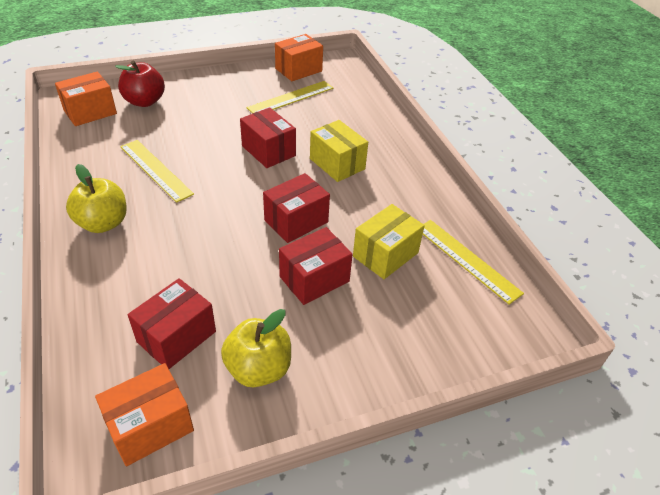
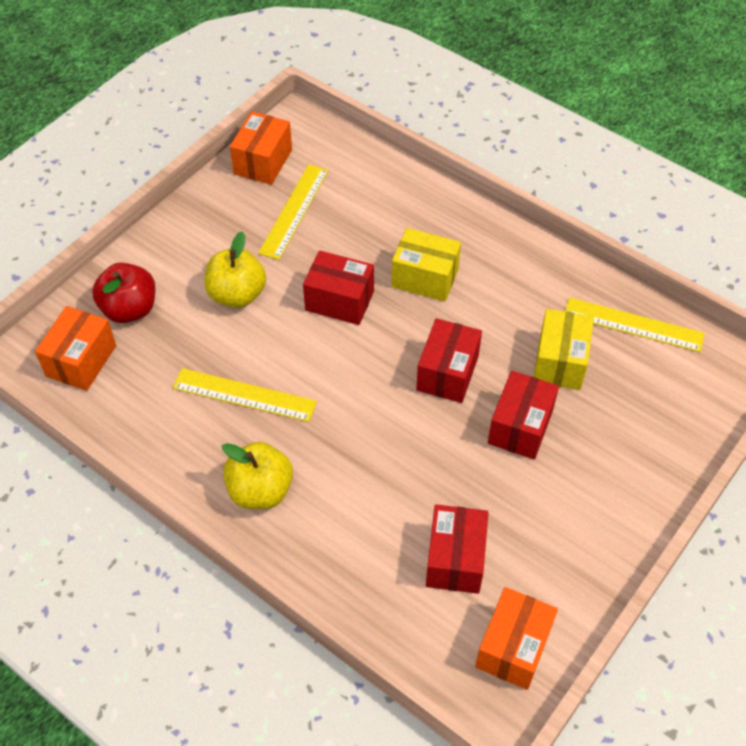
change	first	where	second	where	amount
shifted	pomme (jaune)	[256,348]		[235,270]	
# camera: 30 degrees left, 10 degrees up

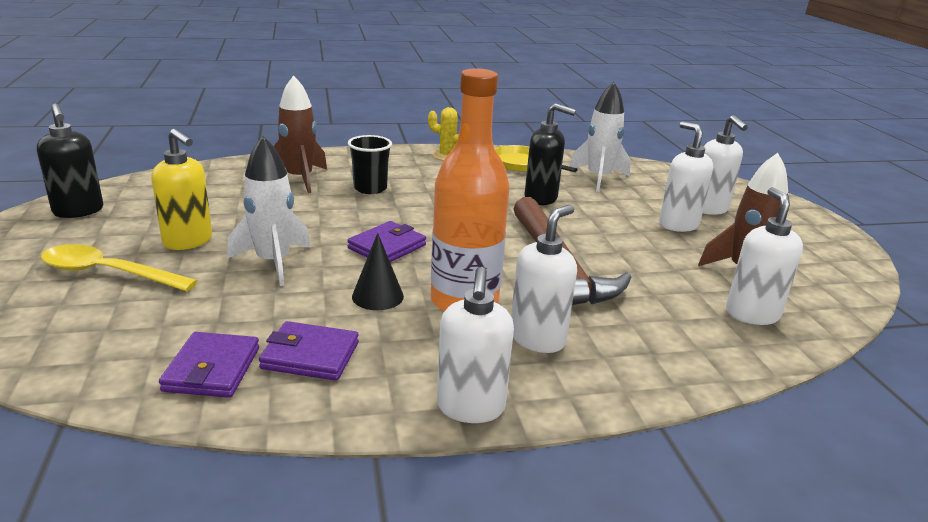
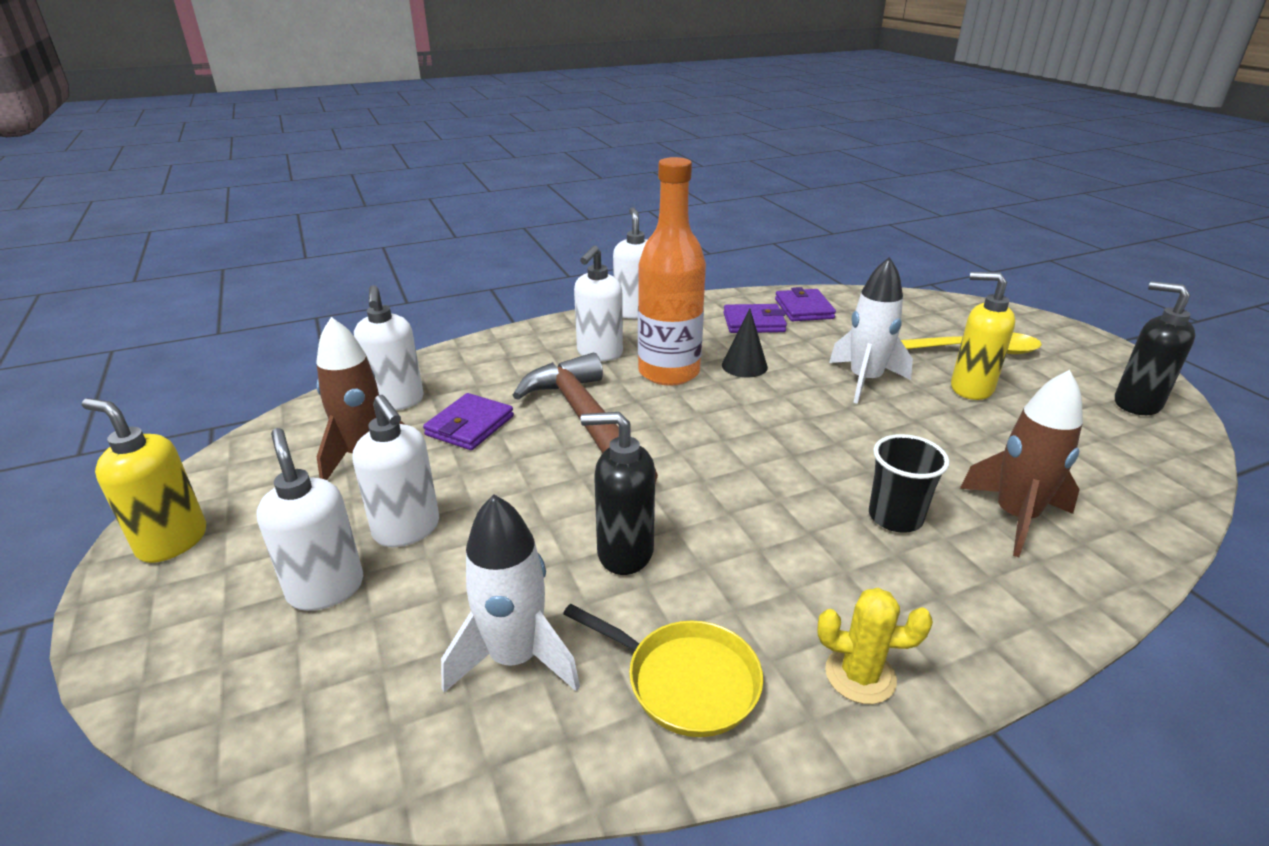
change	first	where	second	where	amount
shifted	portefeuille (violet)	[386,241]		[468,421]	
new			distributeur de savon (jaune)	[144,480]	
# camera: 170 degrees right, 5 degrees up

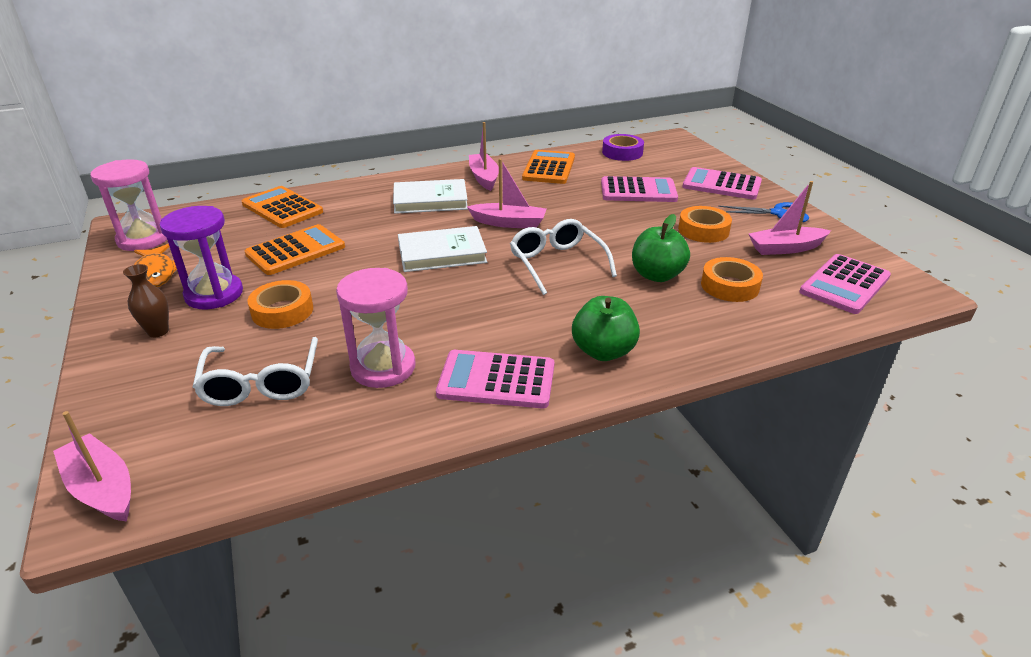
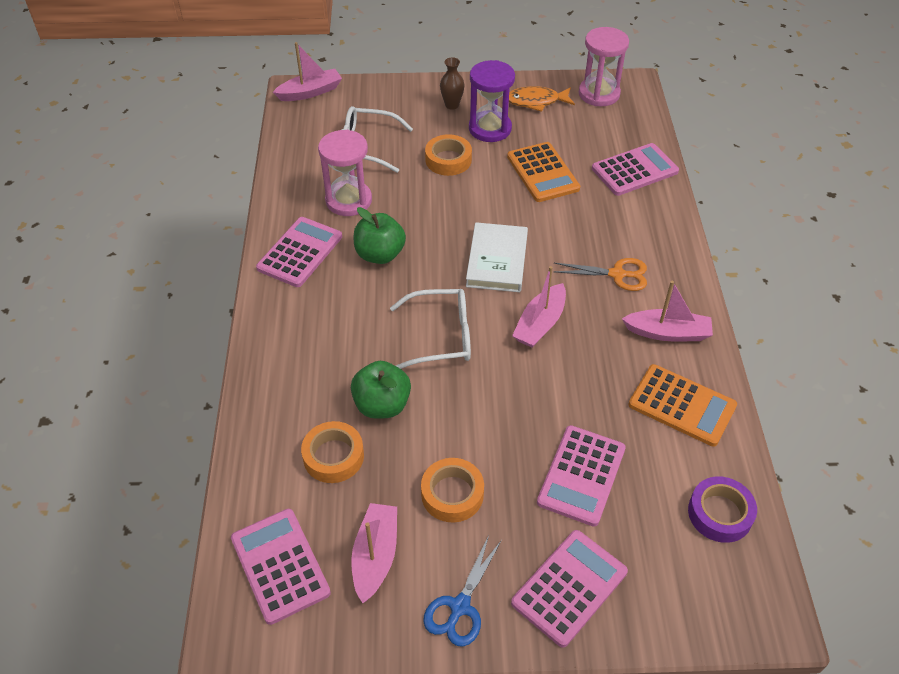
change	first	where	second	where	amount
repainted	calculatrice (orange)	[282,207]	calculatrice (rose)	[635,169]	
swapped	livre (blanc)	[430,196]	ciseaux (orange)	[600,274]	
shifted	pomme (vert)	[606,328]		[380,235]	
# camera: 110 degrees right, 15 degrees up

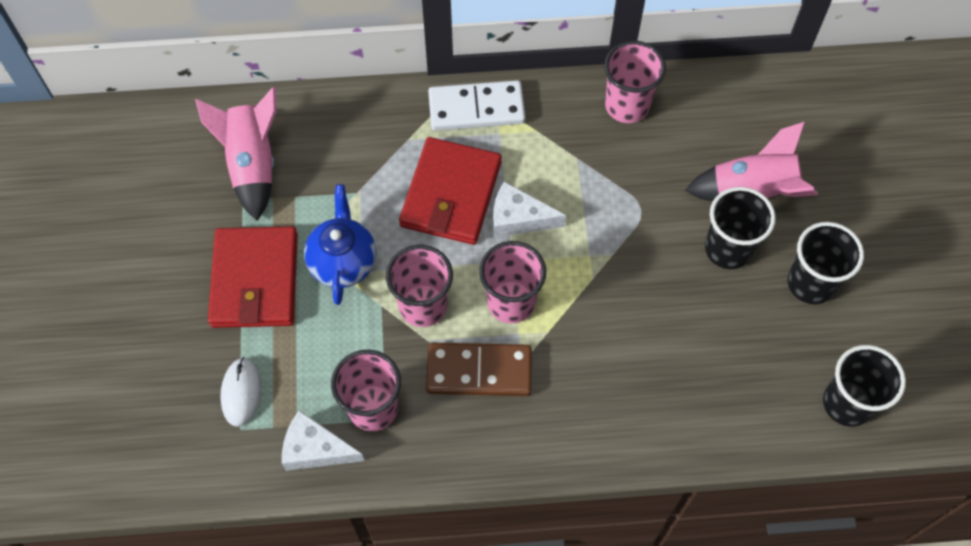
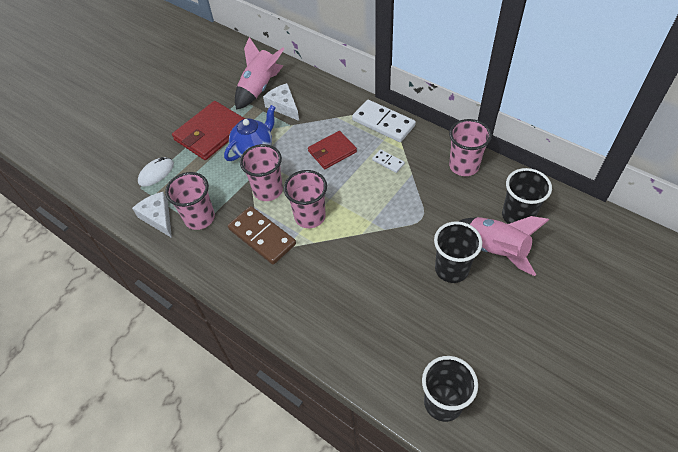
change	first	where	second	where	amount
scaled	portefeuille (rouge)	[450,191]		[332,150]	x0.63
shifted	fromage (blanc)	[529,210]		[281,102]	
shifted	gobelet (noir)	[826,263]		[527,196]	
new			domino (blanc)	[388,161]	
# camera: 45 degrees right, 10 degrees down

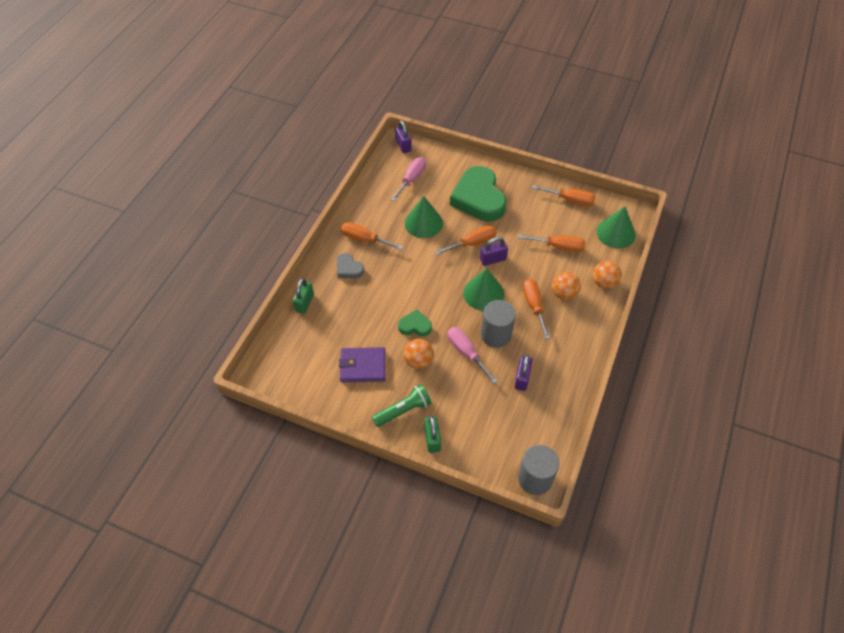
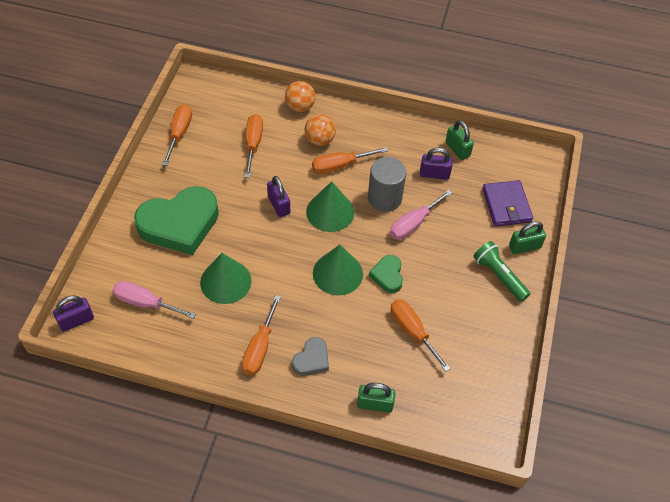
change	first	where	second	where	amount
shifted	portefeuille (violet)	[362,364]		[507,203]	
gone	balle (orange)	[419,354]			
shifted	tournevis (orange)	[465,240]		[421,335]	
gone	cylindre (gris)	[538,470]			
shifted	cône (vert)	[616,228]		[338,270]	
new			cadenas (vert)	[459,140]	
# camera: 100 degrees left, 0 degrees up

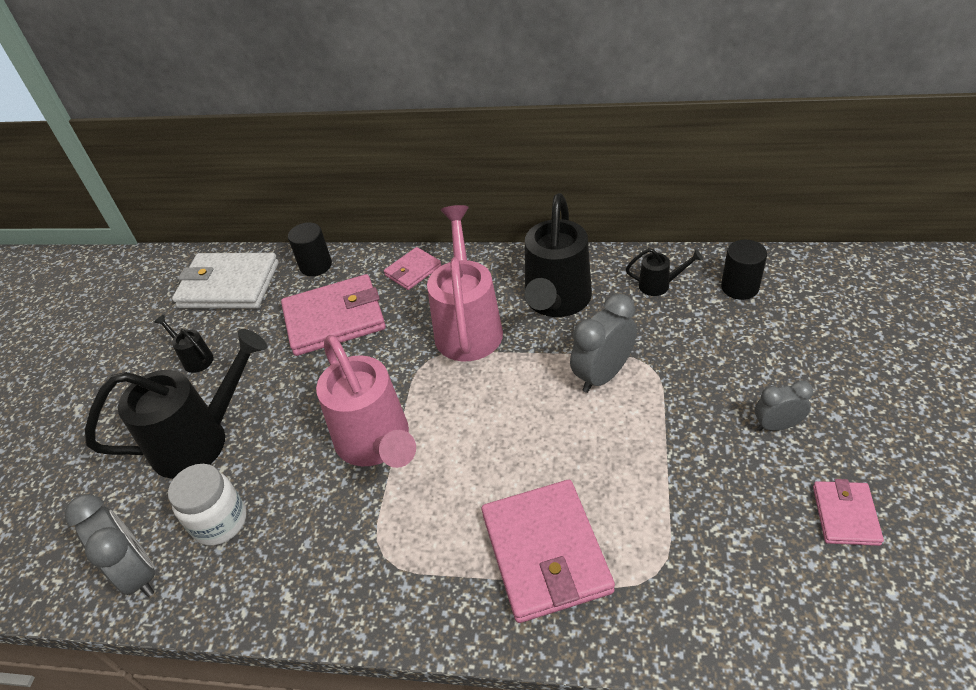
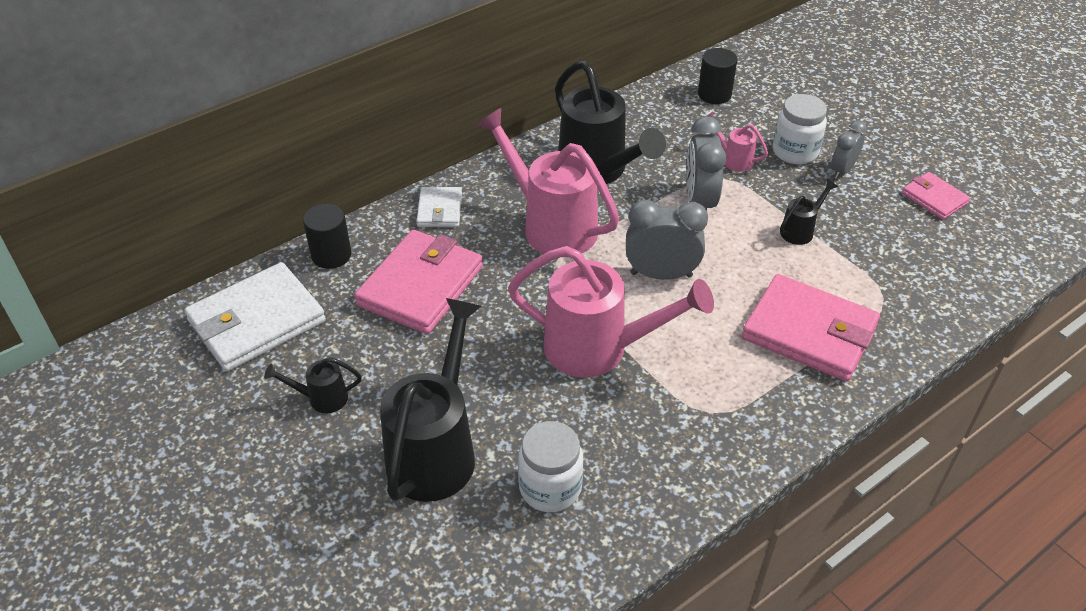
change	first	where	second	where	amount
shifted	réveil (gris)	[110,545]		[667,240]	
repainted	portefeuille (rose)	[412,268]	portefeuille (blanc)	[439,207]	
shifted	arrosoir (noir)	[664,272]		[809,212]	
new			arrosoir (rose)	[737,142]	
new			bocal (blanc)	[800,129]	
# camera: 50 degrees left, 0 degrees up

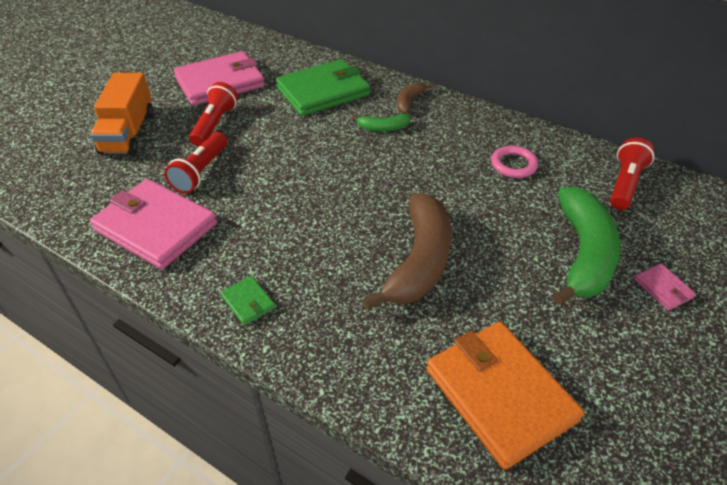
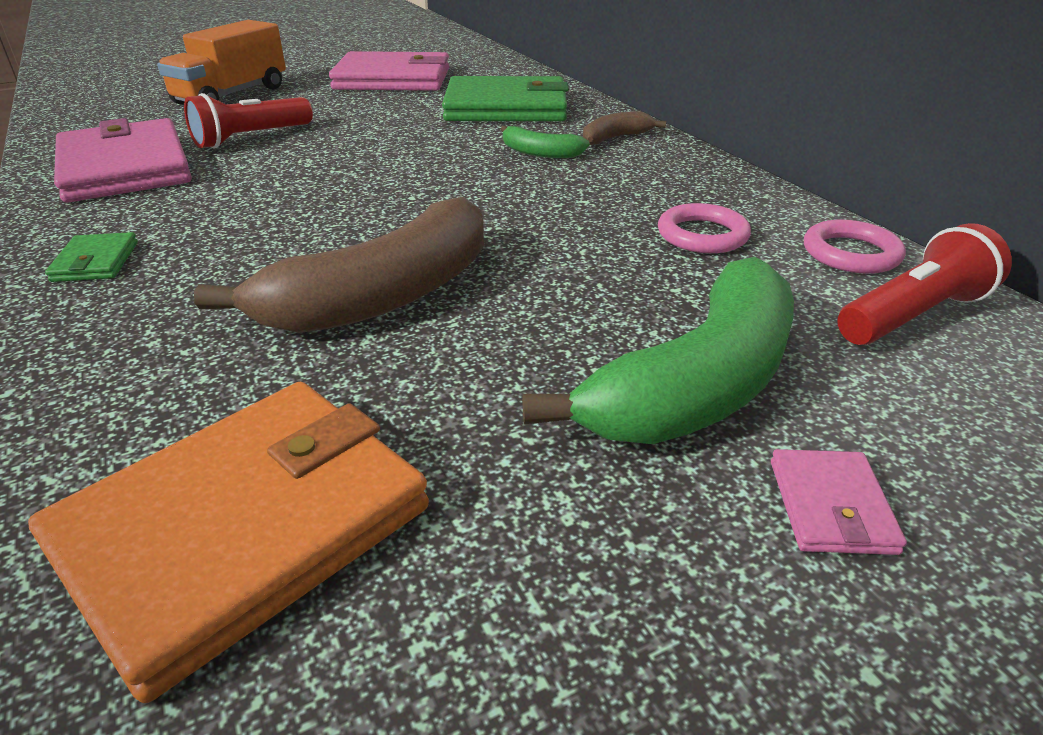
change	first	where	second	where	amount
gone	lampe de poche (rouge)	[213,114]			
rotated	portefeuille (orange)	[505,395]		[228,542]	45 degrees clockwise
new			anneau (rose)	[855,246]	
# camera: 30 degrees right, 10 degrees down

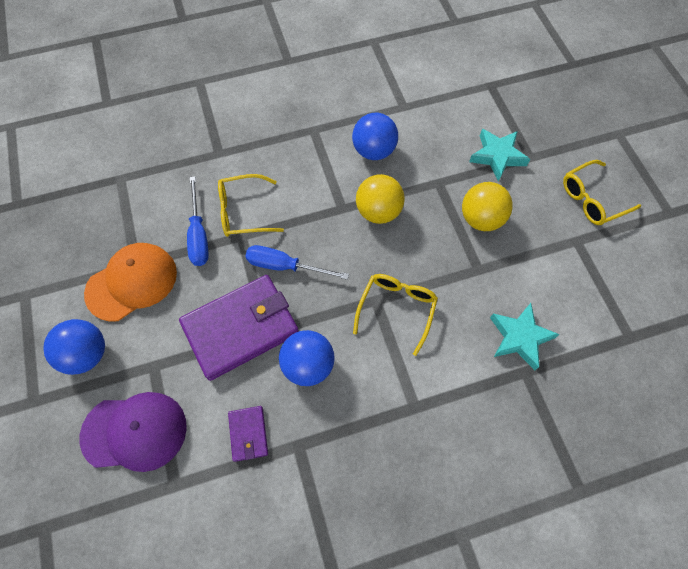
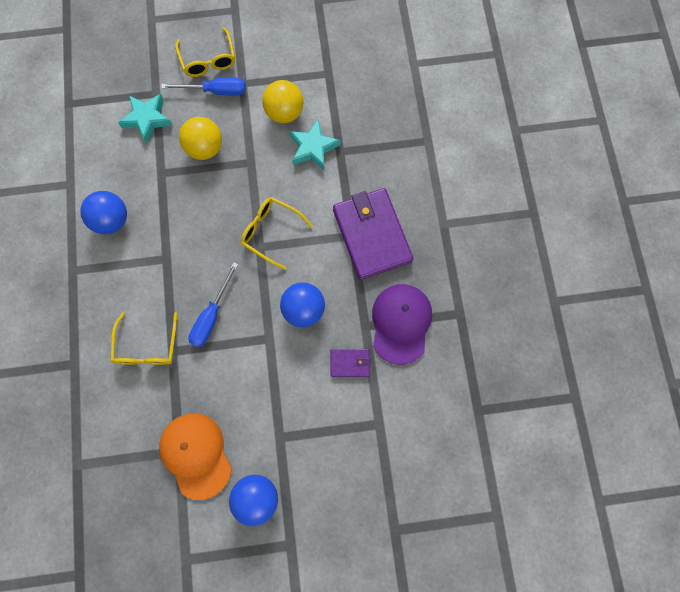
change	first	where	second	where	amount
shifted	casquette (violet)	[133,432]		[402,324]	
shifted	portefeuille (violet)	[239,328]		[373,234]	
shifted	tournevis (bleu)	[198,221]		[203,86]	
shifted	balle (jaune)	[380,199]		[283,101]	
# camera: 80 degrees left, 10 degrees up

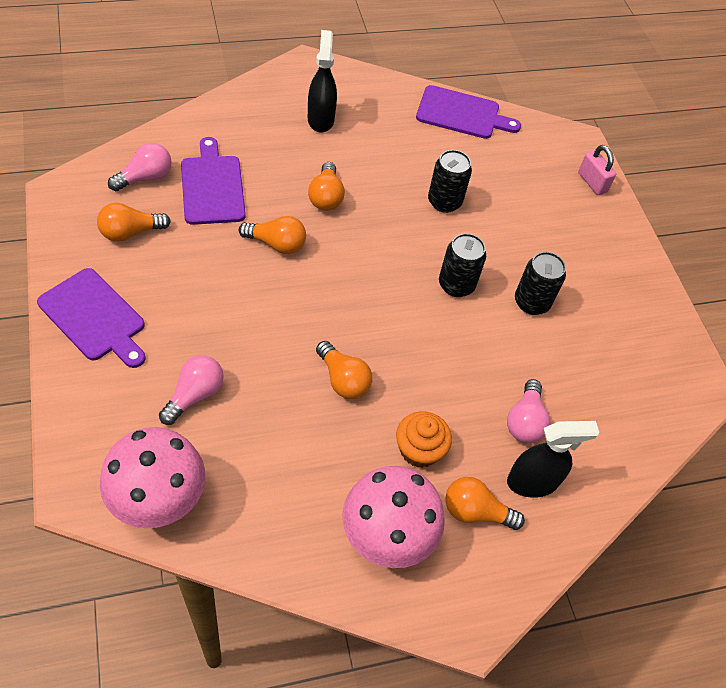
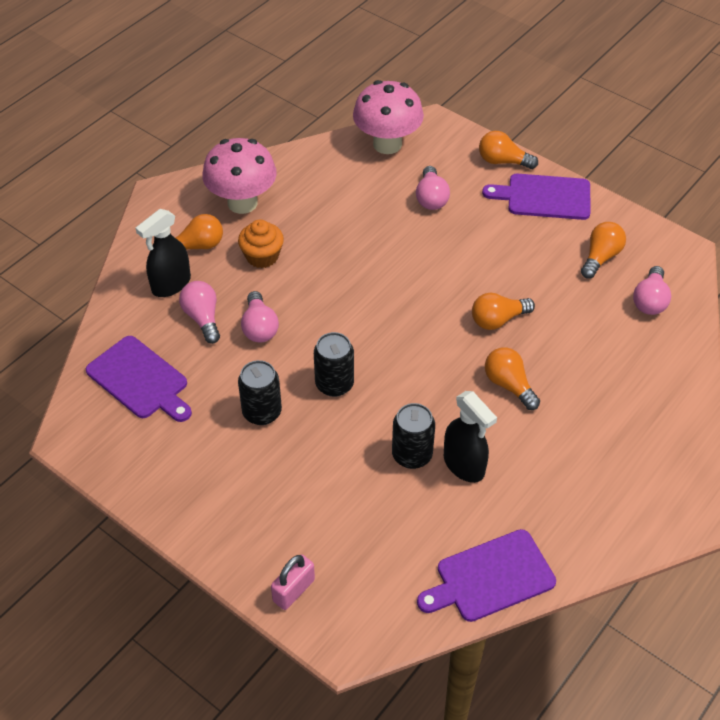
change	first	where	second	where	amount
shifted	planche à découper (violet)	[213,181]		[139,379]	
shifted	vaporisateur (noir)	[322,81]		[470,437]	
shifted	ampoule (orange)	[344,370]		[508,150]	
rotated	cadenas (rose)	[597,170]		[293,582]	75 degrees counterclockwise
new			ampoule (rose)	[260,317]	
# camera: 150 degrees right, 5 degrees down

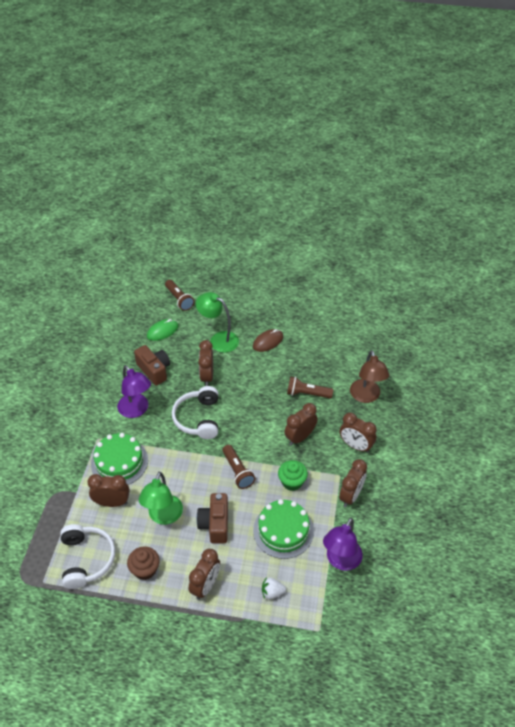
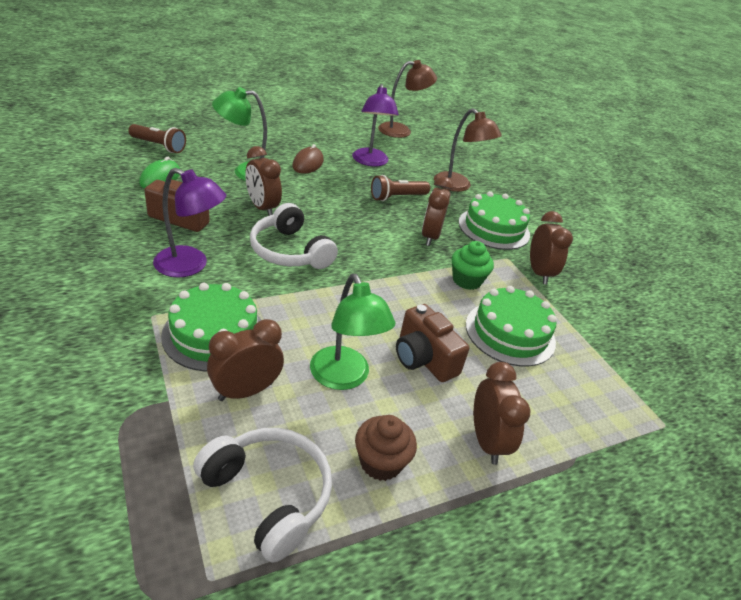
change	first	where	second	where	amount
gone	lampe de poche (marron)	[238,467]			
gone	fraise (blanc)	[274,588]			
shifted	lampe (violet)	[343,544]		[375,125]	
swapped	réveil (marron)	[358,432]	gâteau (vert)	[494,220]	
new			lampe (marron)	[407,99]	
# camera: 40 degrees left, 10 degrees down

